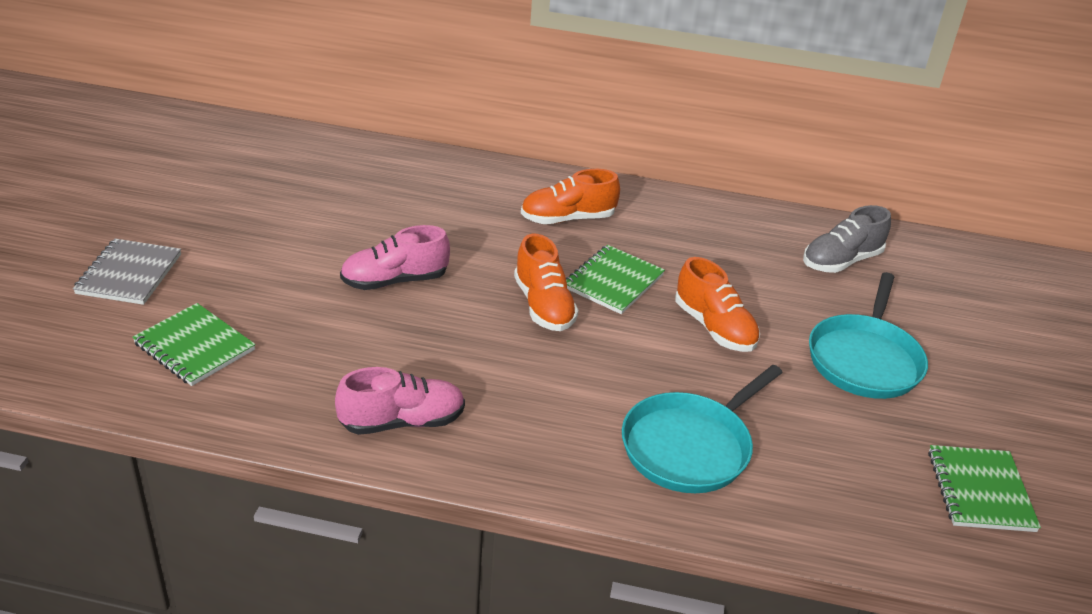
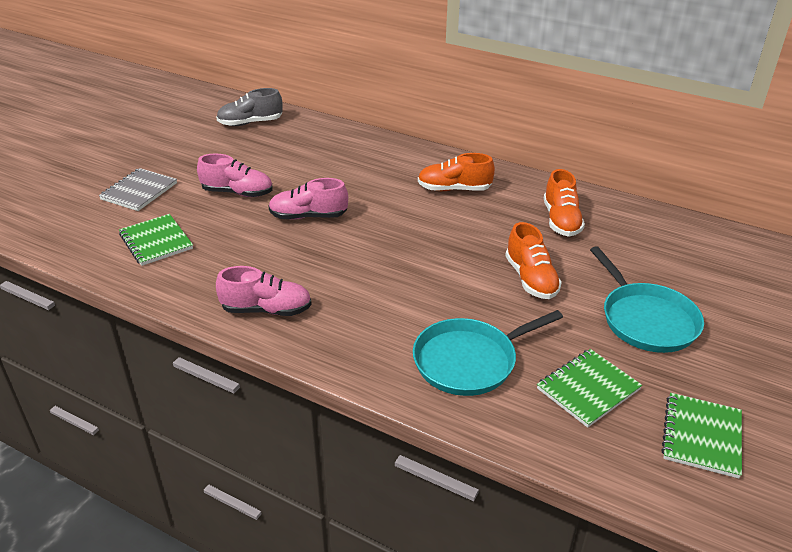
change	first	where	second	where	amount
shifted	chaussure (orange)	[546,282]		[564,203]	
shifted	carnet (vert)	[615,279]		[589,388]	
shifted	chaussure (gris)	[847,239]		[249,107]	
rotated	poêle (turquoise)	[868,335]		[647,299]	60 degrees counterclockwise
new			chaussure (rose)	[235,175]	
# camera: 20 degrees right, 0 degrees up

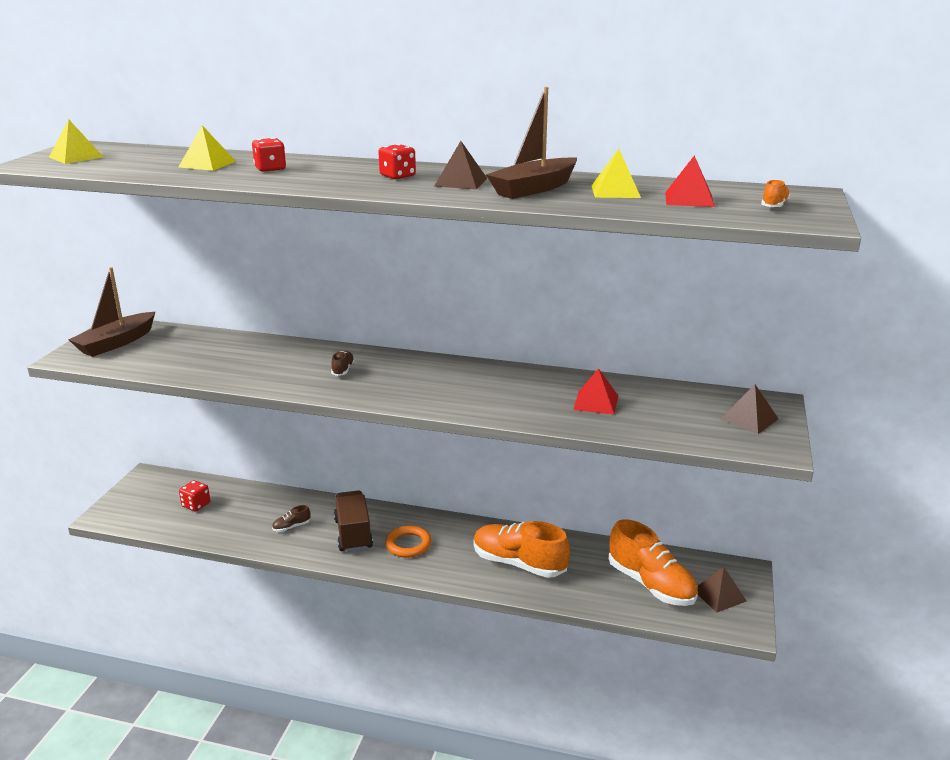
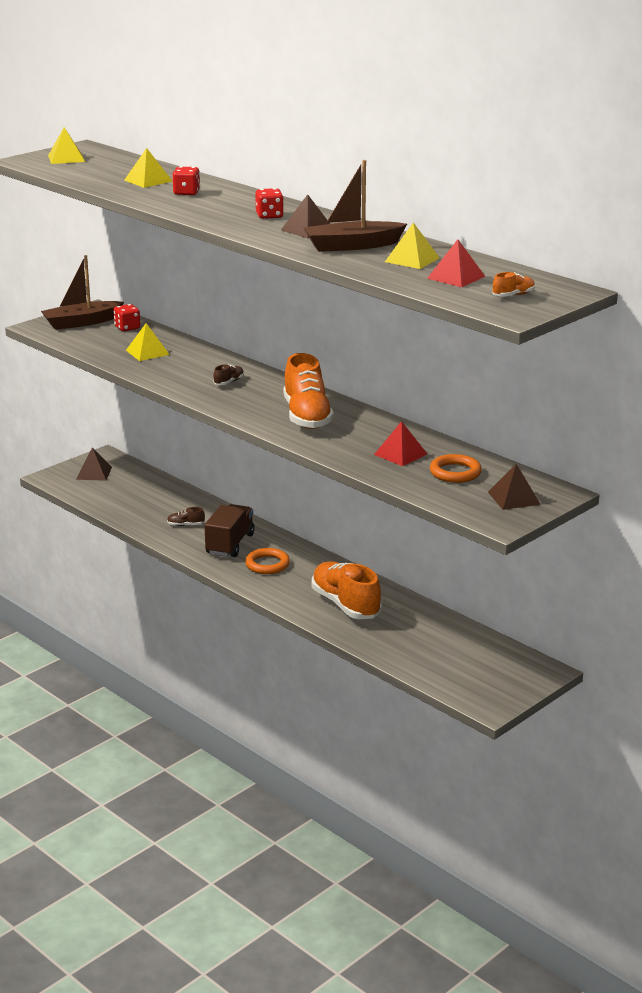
change	first	where	second	where	amount
shifted	dé (rouge)	[194,495]		[126,317]	
shifted	chaussure (orange)	[653,562]		[308,391]	
shifted	pyramide (marron)	[722,590]		[94,464]	
new			pyramide (jaune)	[148,342]	
new			anneau (orange)	[456,468]	
# camera: 30 degrees right, 0 degrees up

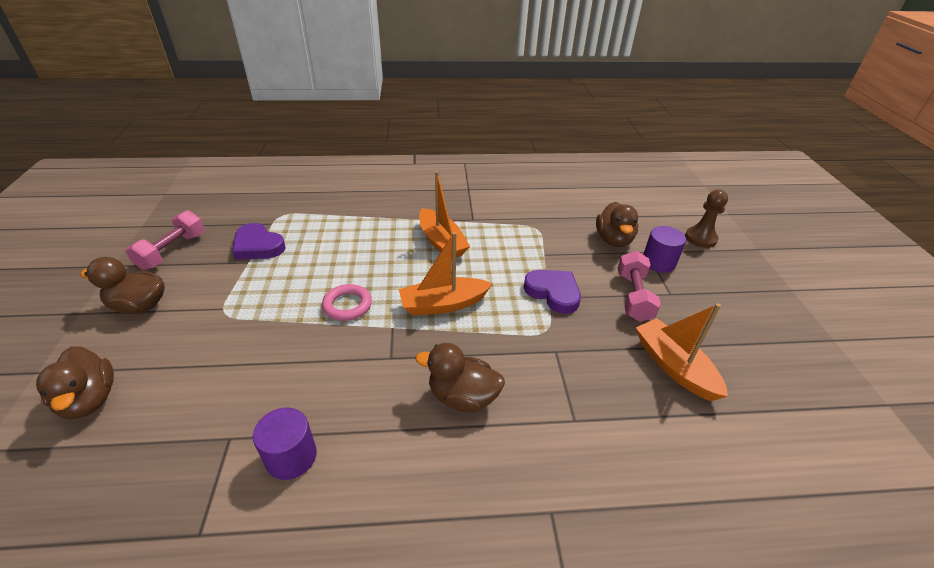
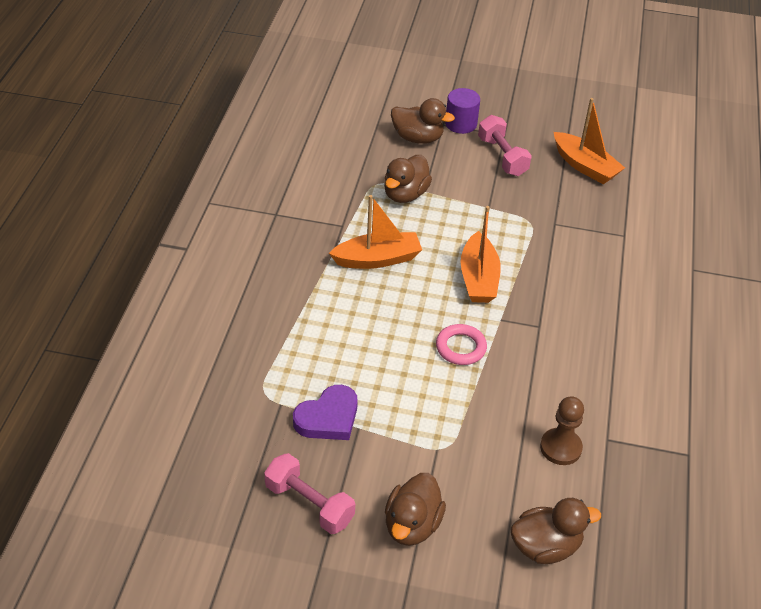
change	first	where	second	where	amount
gone	cylindre (violet)	[285,443]			
shifted	canard (marron)	[460,377]		[408,179]	
gone	cœur (violet)	[552,292]			
rotated	haltère (rose)	[639,286]		[505,145]	45 degrees clockwise
rotated	bateau (orange)	[682,352]		[589,141]	120 degrees counterclockwise
shifted	pion (marron)	[706,219]		[562,430]	
# camera: 75 degrees left, 5 degrees up

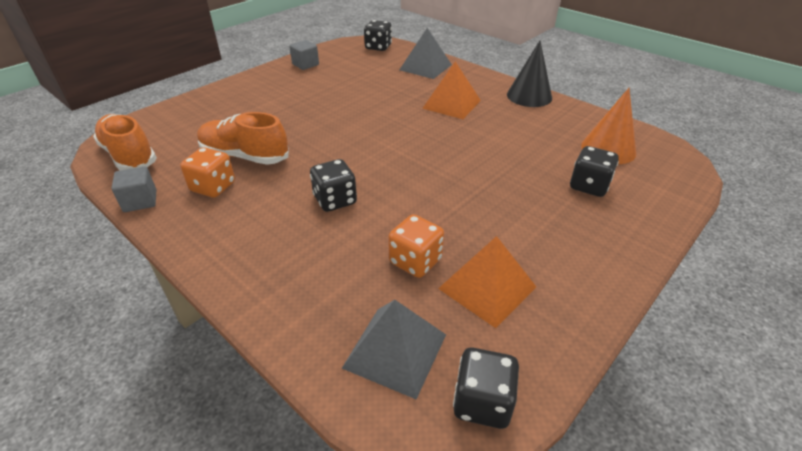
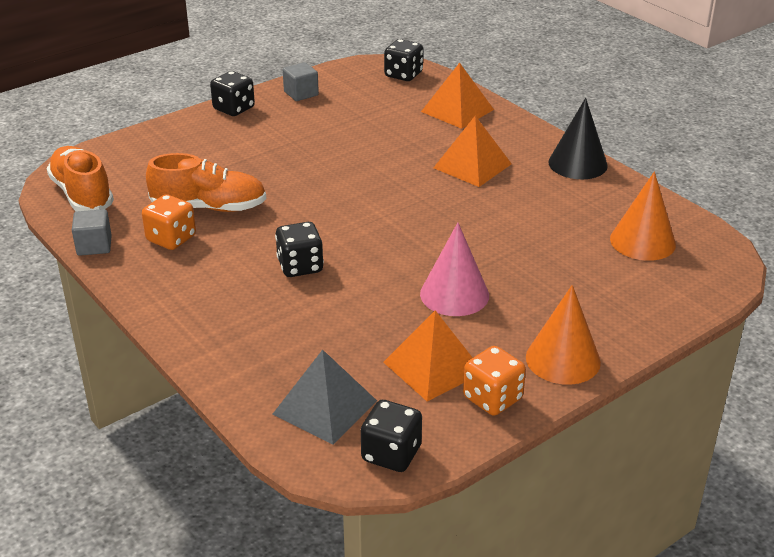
change	first	where	second	where	amount
rotated	chaussure (orange)	[243,138]		[206,182]	150 degrees clockwise
shifted	dé (orange)	[416,246]		[494,381]	
repainted	pyramide (gris)	[426,53]	pyramide (orange)	[457,96]	
shifted	dé (noir)	[594,171]		[232,93]	
new			cône (rose)	[454,269]	
new			cône (orange)	[563,335]	
# camera: 10 degrees right, 5 degrees down

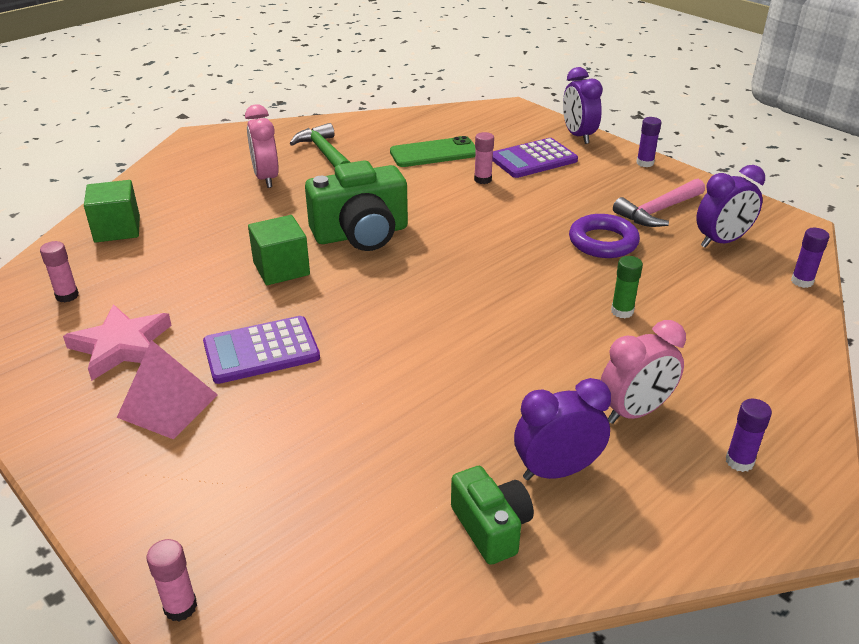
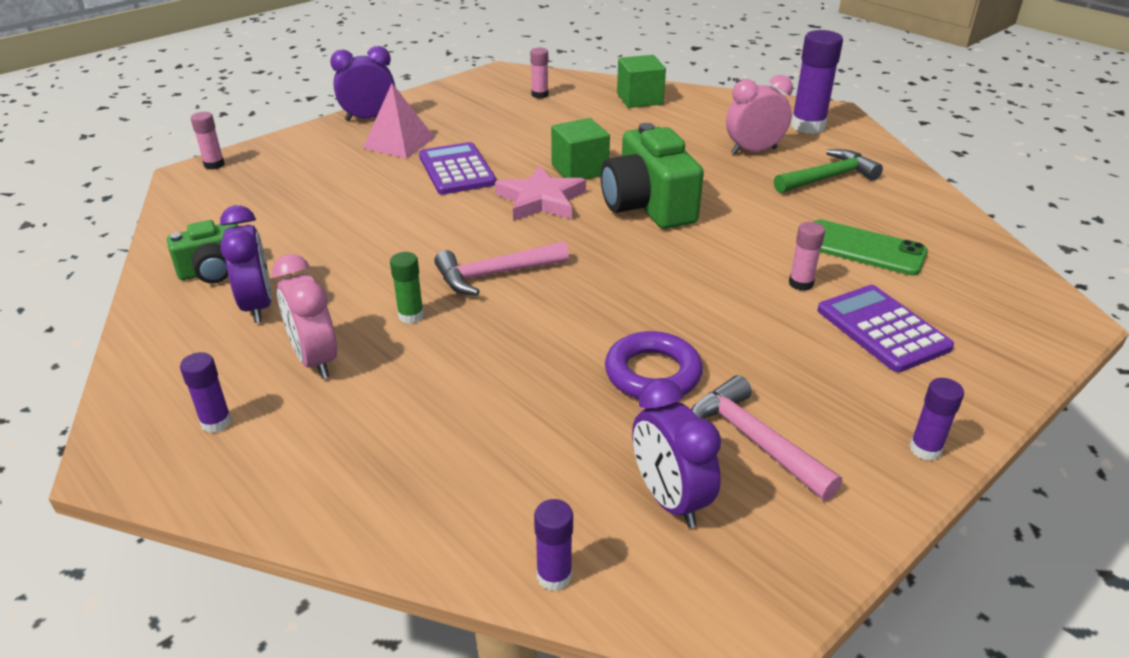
change	first	where	second	where	amount
shifted	étoile (rose)	[117,342]		[540,193]	
rotated	téléphone (vert)	[433,151]		[871,248]	45 degrees counterclockwise
shifted	réveil (violet)	[583,105]		[362,83]	
shifted	bâton de colle (vert)	[627,287]		[407,288]	
new			marteau (rose)	[501,268]	
new			bâton de colle (violet)	[817,82]	
# camera: 90 degrees right, 0 degrees up

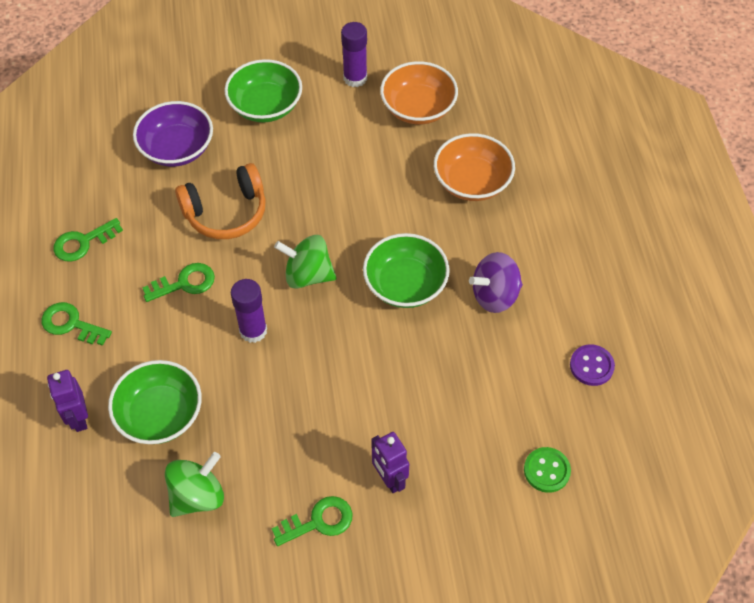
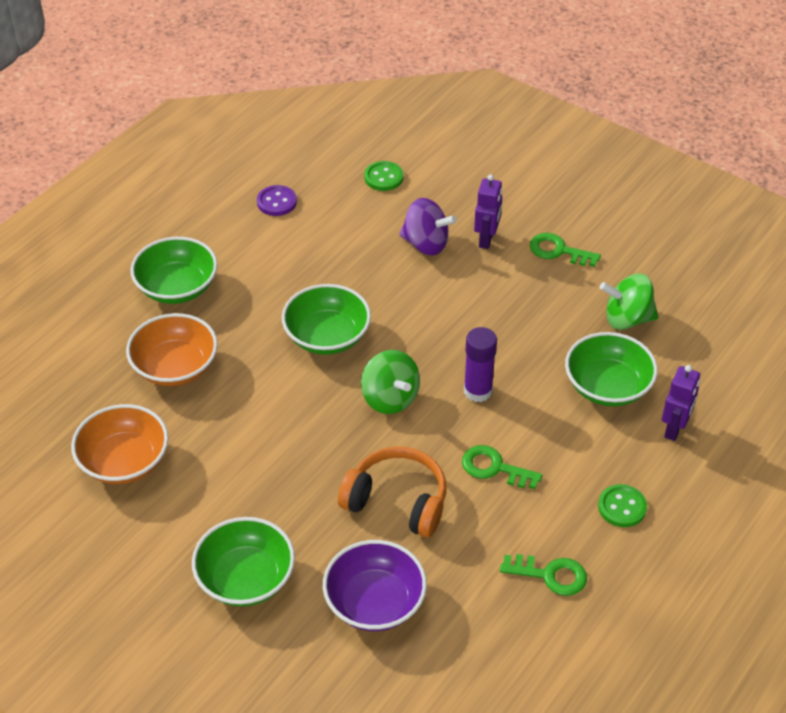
change	first	where	second	where	amount
swapped	clé (vert)	[76,324]	bouton (vert)	[622,505]	
gone	bâton de colle (violet)	[354,54]			
shifted	toupie (violet)	[496,282]		[428,226]	
new			bol (vert)	[173,270]	
# camera: 135 degrees left, 10 degrees down

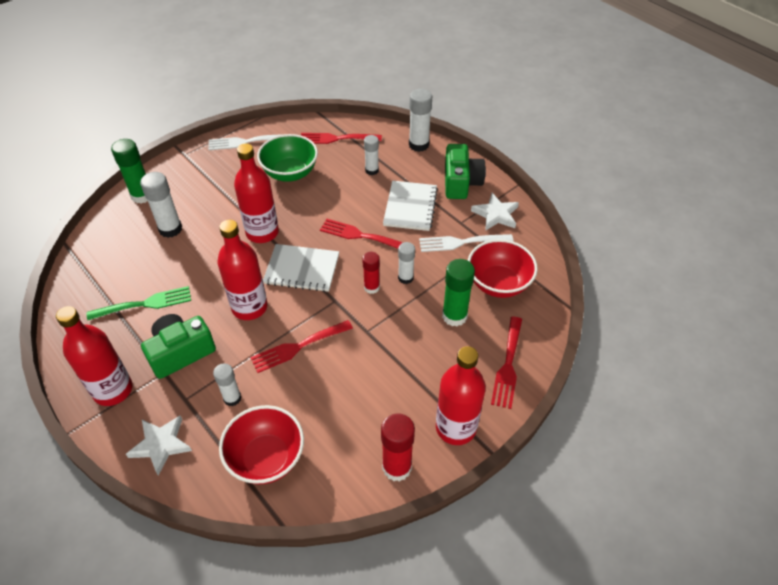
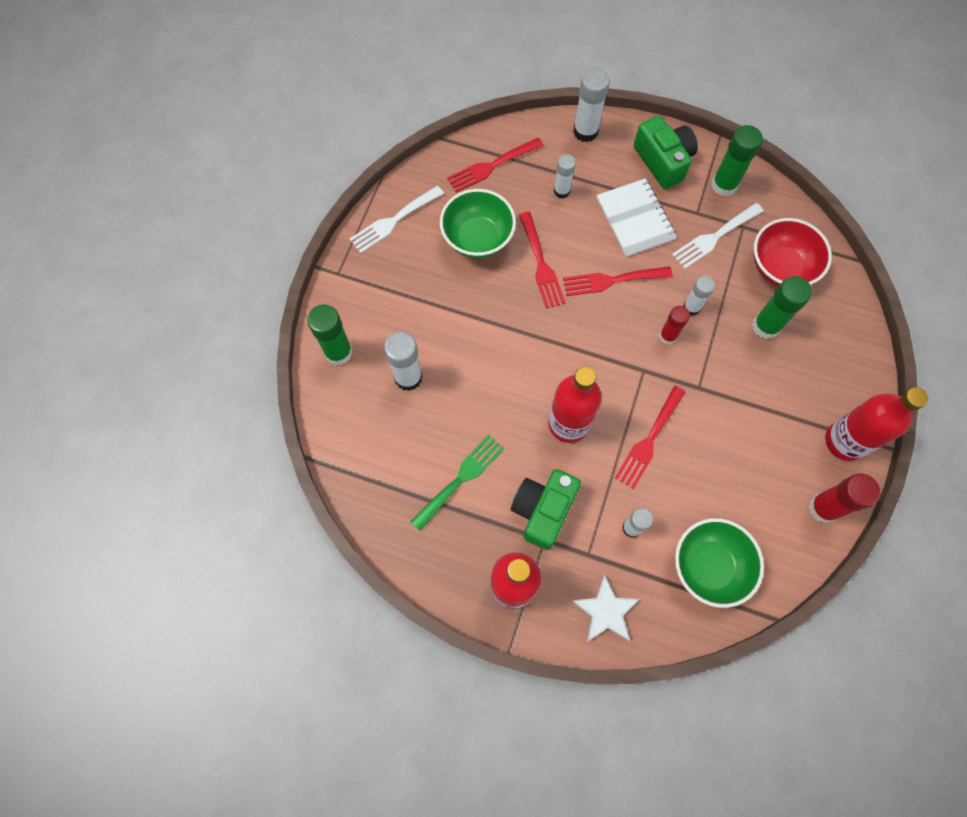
change	first	where	second	where	amount
repainted	bol (rouge)	[261,444]	bol (vert)	[719,563]	
gone	bouteille (rouge)	[256,193]			
gone	carnet (blanc)	[301,268]			
swapped	étoile (blanc)	[495,212]	bâton de colle (vert)	[737,161]	
shifted	fourchette (rouge)	[506,363]		[542,260]	
# camera: 30 degrees left, 20 degrees up

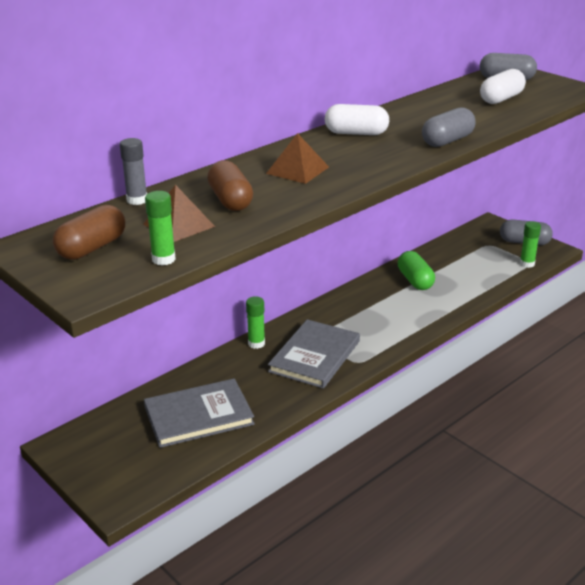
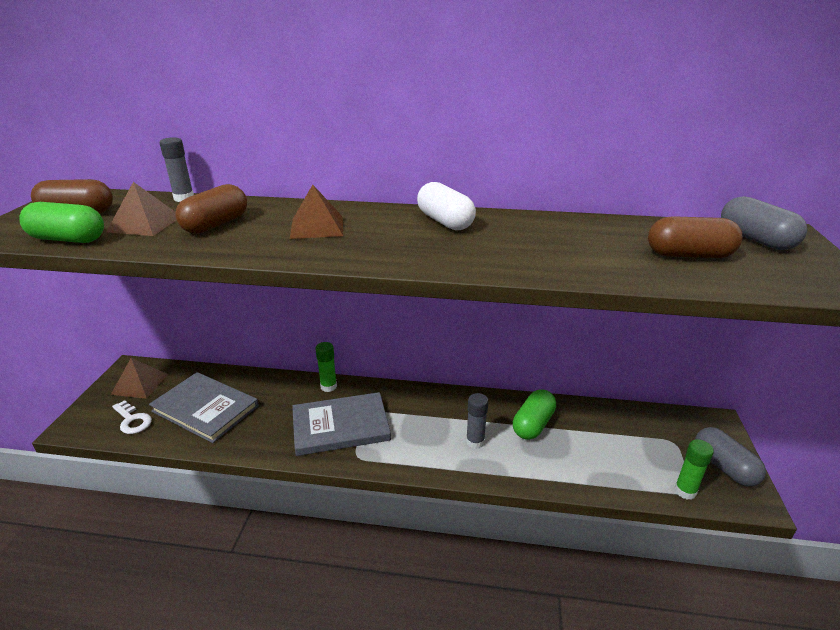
change	first	where	second	where	amount
swapped	bâton de colle (vert)	[160,228]	gélule (vert)	[61,222]	
gone	gélule (gris)	[449,127]			
repainted	gélule (blanc)	[503,86]	gélule (marron)	[695,237]	
new			pyramide (marron)	[139,378]	
new			clé (blanc)	[132,417]	
new			bâton de colle (gris)	[477,421]	
# camera: 50 degrees right, 0 degrees up

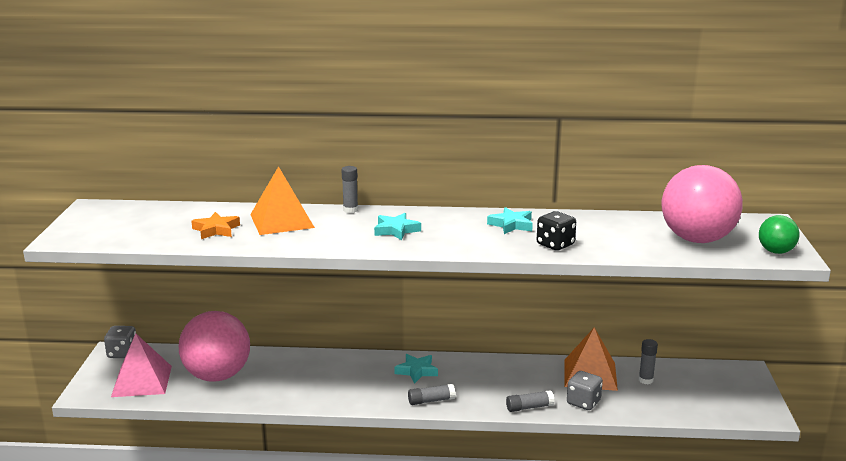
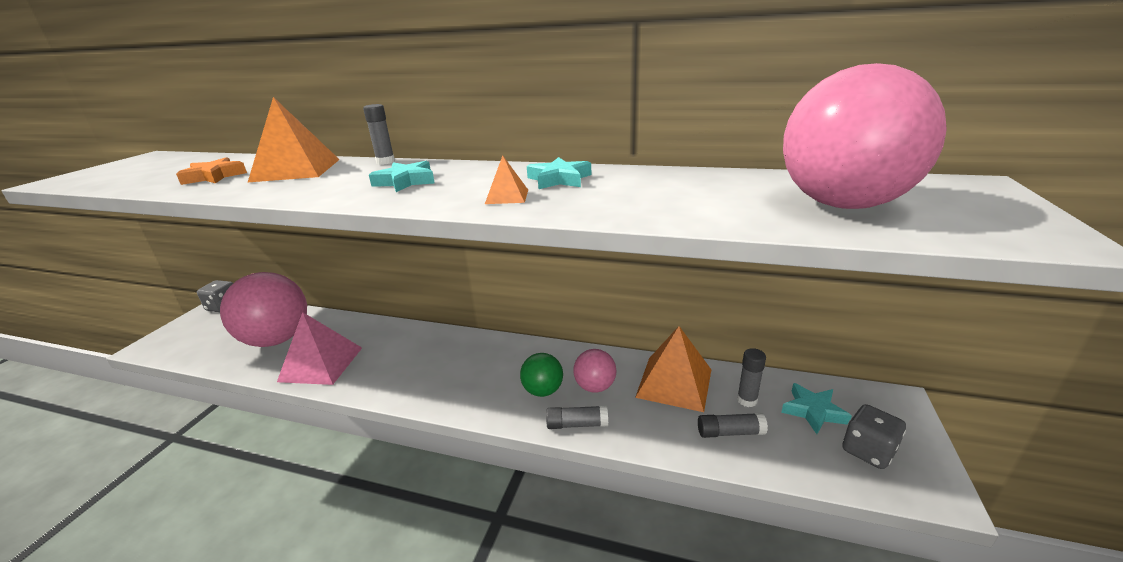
change	first	where	second	where	amount
shifted	pyramide (rose)	[141,365]		[319,348]	
shifted	étoile (turquoise)	[416,369]		[816,408]	
shifted	bâton de colle (gris)	[432,394]		[733,425]	
gone	dé (noir)	[556,231]			
shifted	dé (gris)	[585,390]		[874,436]	
shifted	balle (vert)	[779,234]		[541,375]	
new			pyramide (orange)	[506,179]	
new			balle (rose)	[595,371]	
# camera: 15 degrees right, 5 degrees up

